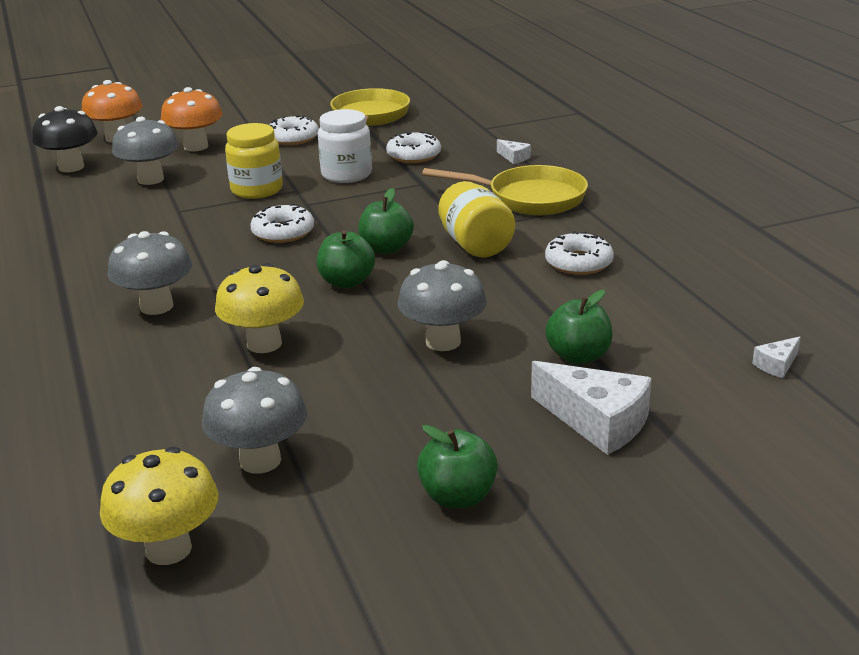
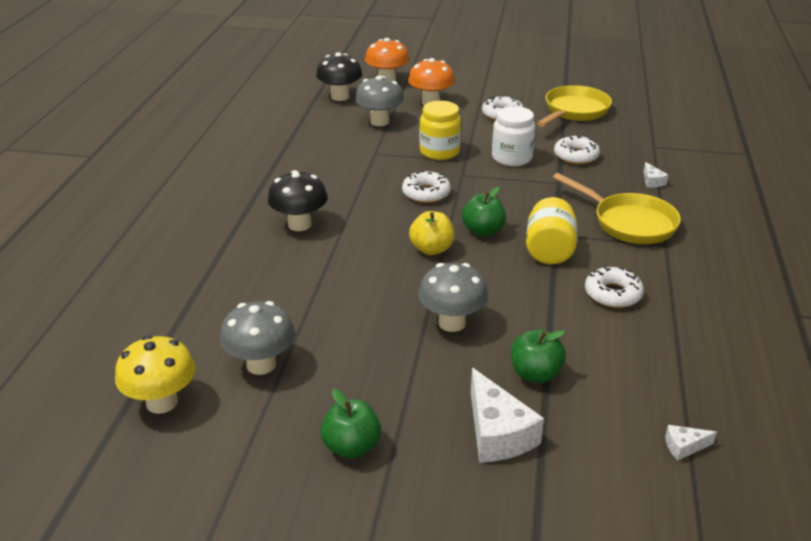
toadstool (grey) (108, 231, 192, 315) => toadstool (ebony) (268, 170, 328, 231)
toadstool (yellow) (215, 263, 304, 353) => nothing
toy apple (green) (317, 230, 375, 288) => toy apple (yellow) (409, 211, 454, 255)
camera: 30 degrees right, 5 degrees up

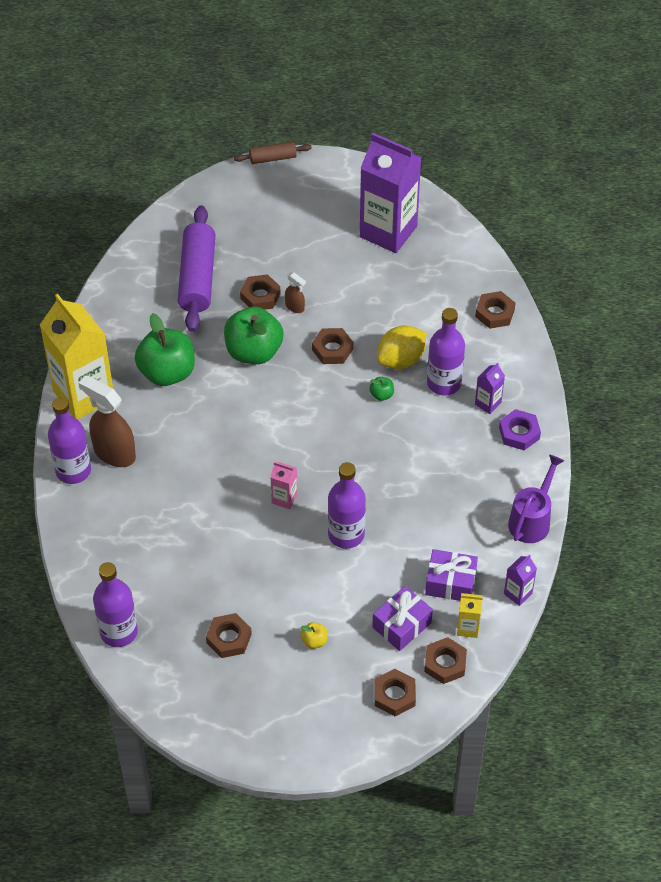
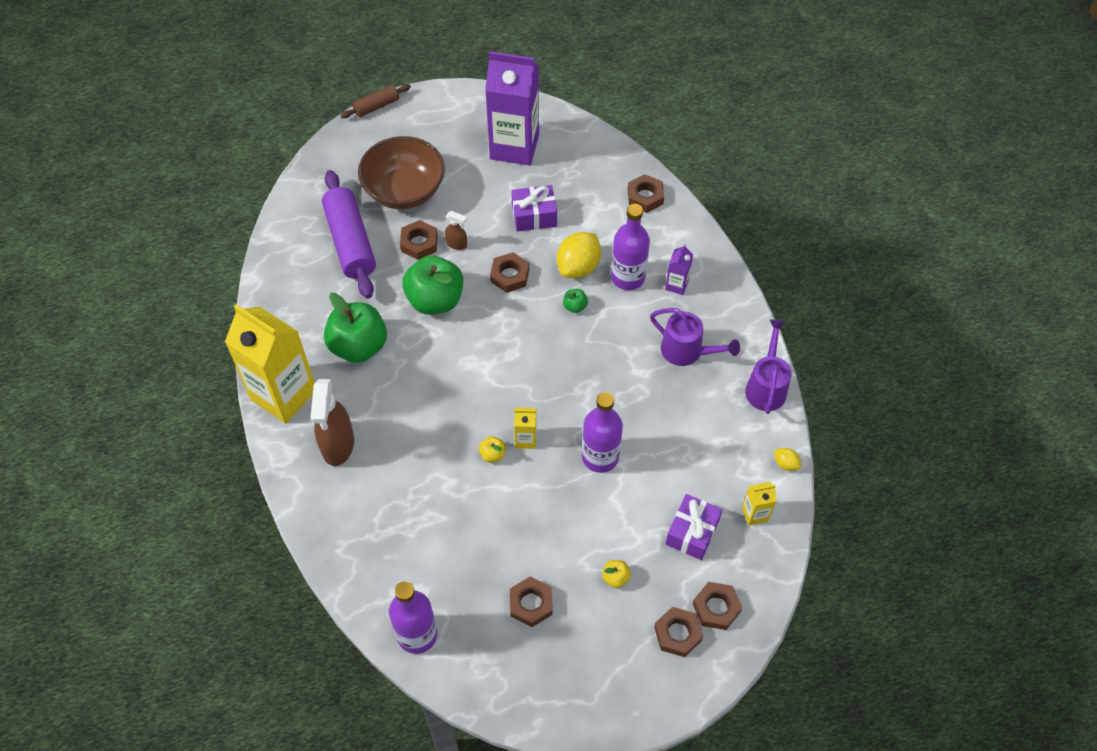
flask (royal purple) (48, 397, 91, 484) => nothing
spray bottle (dark brown) (78, 375, 136, 467) => spray bottle (dark brown) (310, 379, 354, 466), 105 degrees counterclockwise
juice carton (rosy) (270, 462, 297, 509) => juice carton (yellow) (514, 408, 536, 449)
hexagon nut (dark brown) (424, 637, 467, 684) => hexagon nut (dark brown) (654, 607, 703, 657), shifted
gift (royal purple) (425, 549, 478, 601) => gift (royal purple) (511, 185, 557, 232), shifted
hexagon nut (royal purple) (499, 409, 541, 450) => nothing
juice carton (royal purple) (504, 555, 537, 606) => toy lemon (yellow) (774, 448, 801, 471)
nothing => serving bowl (dark brown) (358, 136, 445, 209)
nothing => toy apple (yellow) (479, 436, 505, 463)
nothing => watering pot (royal purple) (650, 308, 740, 366)
camera: 20 degrees left, 5 degrees up

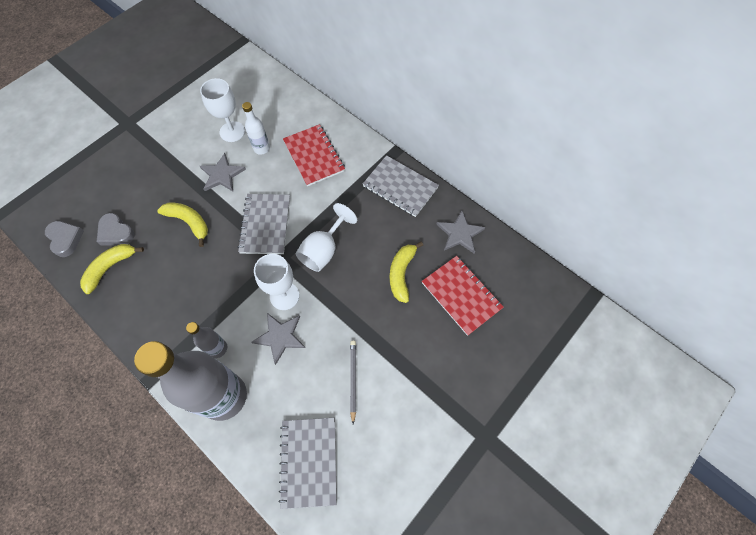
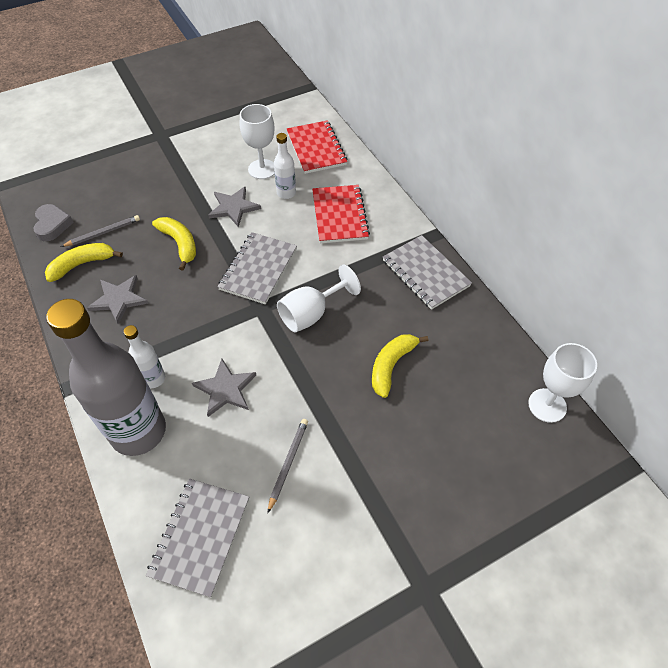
heart shape (grey) (97, 213, 135, 246) => pencil (grey) (61, 215, 140, 247)
flask (grey) (186, 322, 227, 358) => flask (white) (124, 325, 165, 388)
wine glass (white) (254, 254, 299, 310) => wine glass (white) (528, 343, 597, 423), shifted
notebook (scarlet) (422, 256, 504, 336) => notebook (scarlet) (287, 120, 347, 174), shifted
star (grey) (436, 210, 486, 254) => star (grey) (87, 275, 149, 324), shifted
camera: 20 degrees right, 10 degrees down

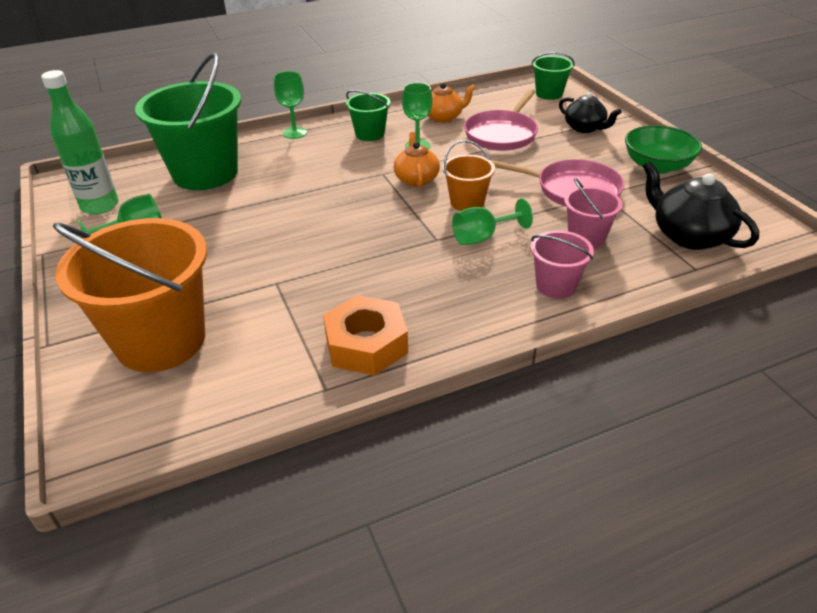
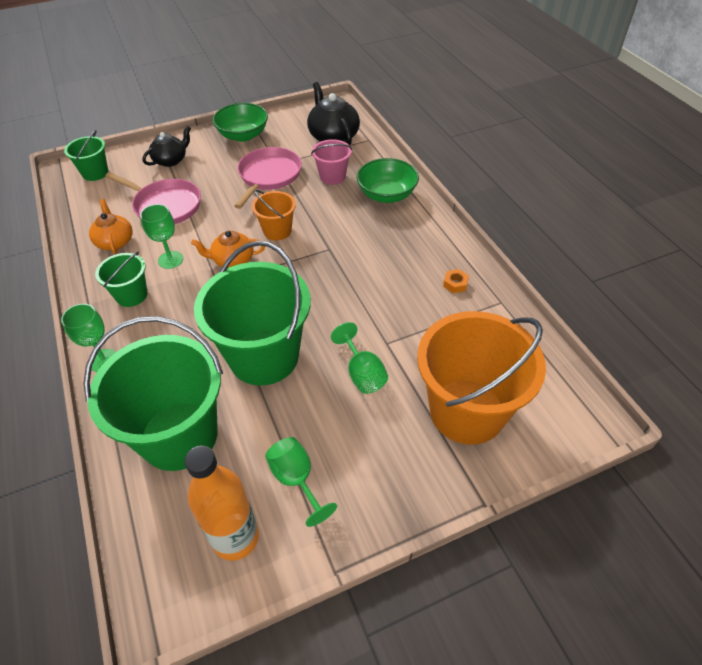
flask (green) (41, 70, 119, 215) => flask (orange) (184, 445, 259, 561)
hexagon nut (orange) (323, 295, 408, 376) => hexagon nut (orange) (443, 269, 469, 293), x0.42
wine glass (green) (452, 199, 533, 245) => wine glass (green) (331, 322, 388, 394), shifted
bucket (rosy) (531, 230, 594, 299) => serving bowl (green) (357, 158, 419, 203)
china teapot (ebony) (643, 161, 759, 250) => china teapot (ebony) (307, 82, 360, 145), 105 degrees clockwise
nothing => bucket (green) (194, 241, 311, 386)
camera: 90 degrees left, 10 degrees up

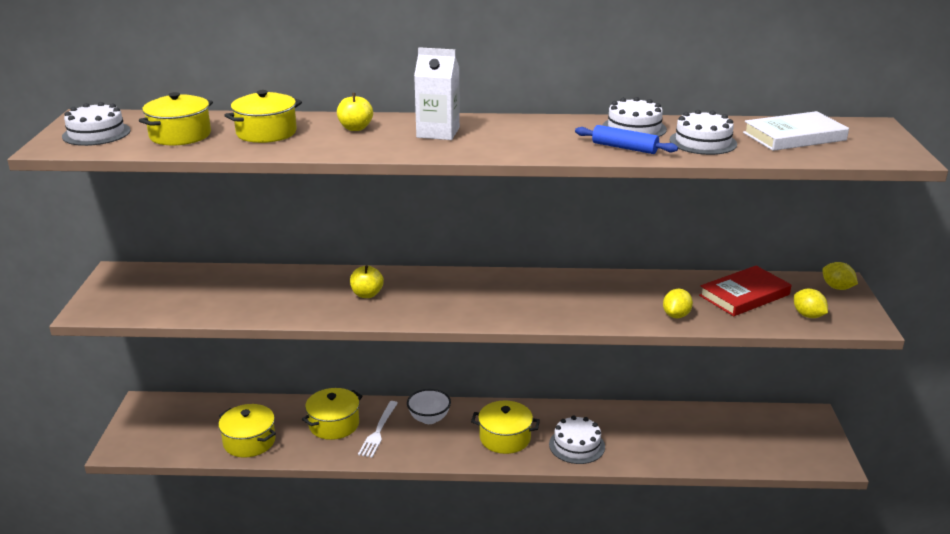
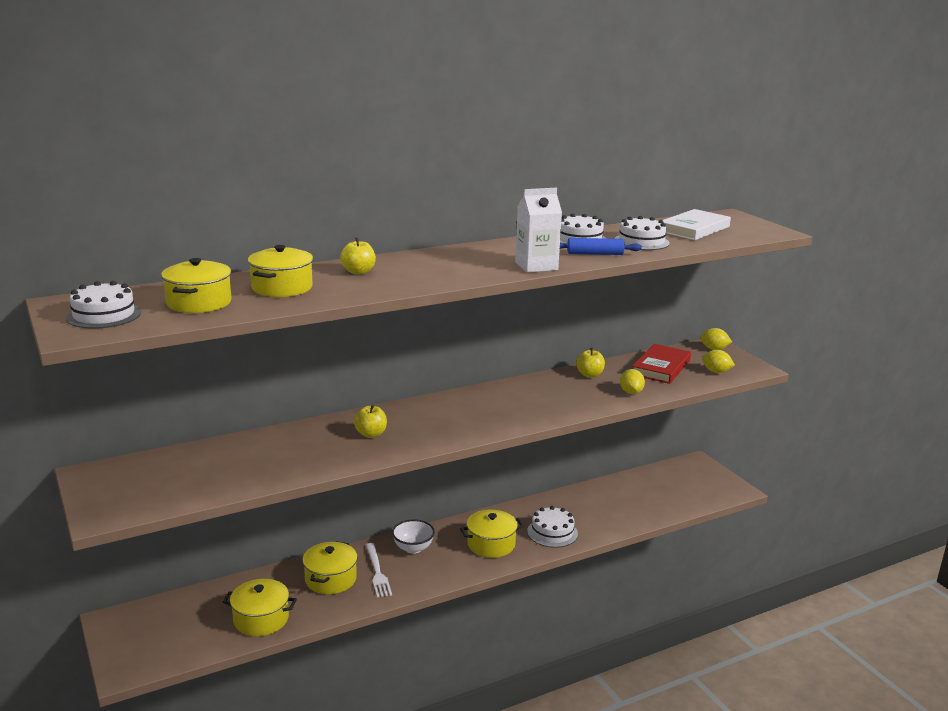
juice carton (white) (414, 47, 460, 140) => juice carton (white) (515, 188, 562, 273), shifted
nothing => toy apple (yellow) (576, 348, 605, 378)
camera: 30 degrees left, 5 degrees down

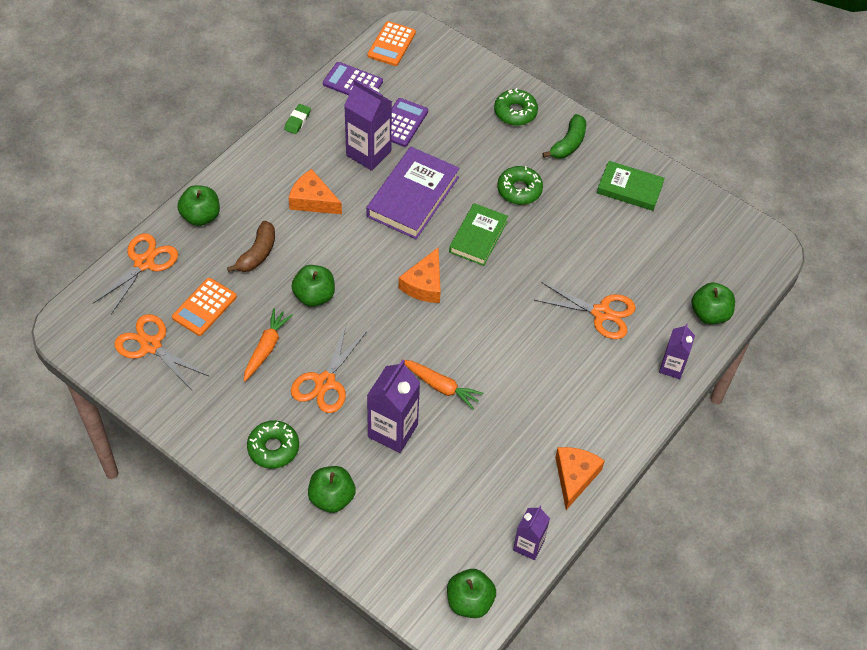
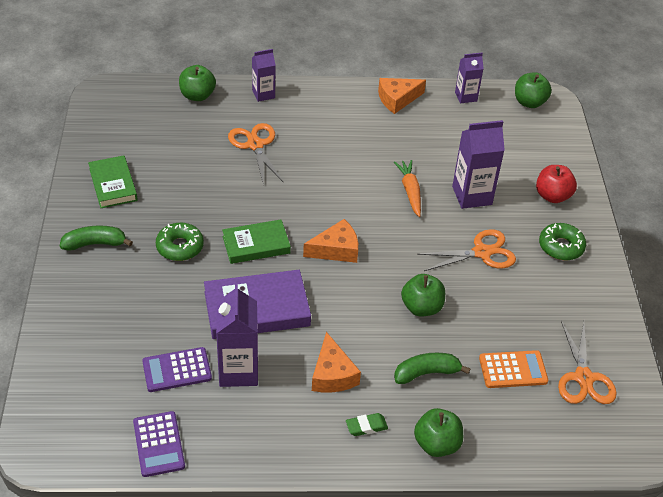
shears (orange) (93, 233, 178, 314) => nothing
toy banana (dark brown) (227, 221, 275, 272) => toy banana (green) (394, 353, 470, 384)
carrot (orange) (244, 308, 293, 382) => nothing
gum eraser (green) (284, 104, 311, 134) => gum eraser (green) (346, 413, 388, 436), shifted
toy apple (green) (308, 466, 356, 513) => toy apple (scarlet) (536, 165, 577, 203)
pocket calculator (orange) (367, 21, 416, 66) => nothing
donut (green) (494, 88, 538, 126) => nothing
camera: 130 degrees left, 10 degrees down

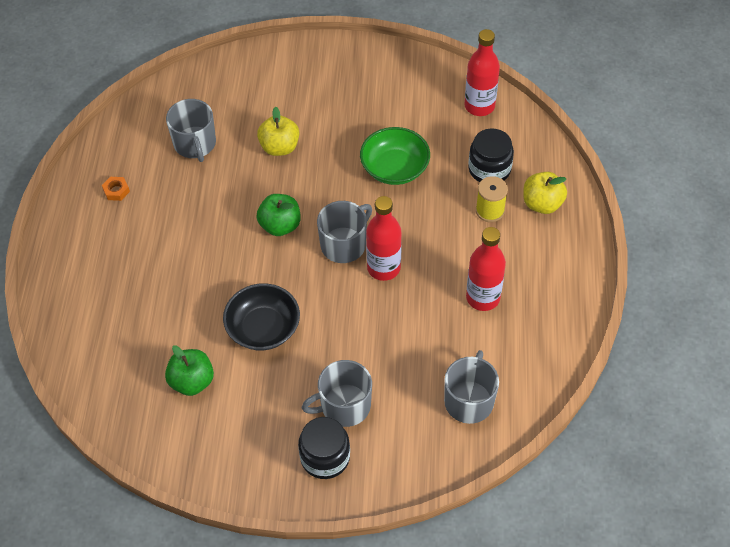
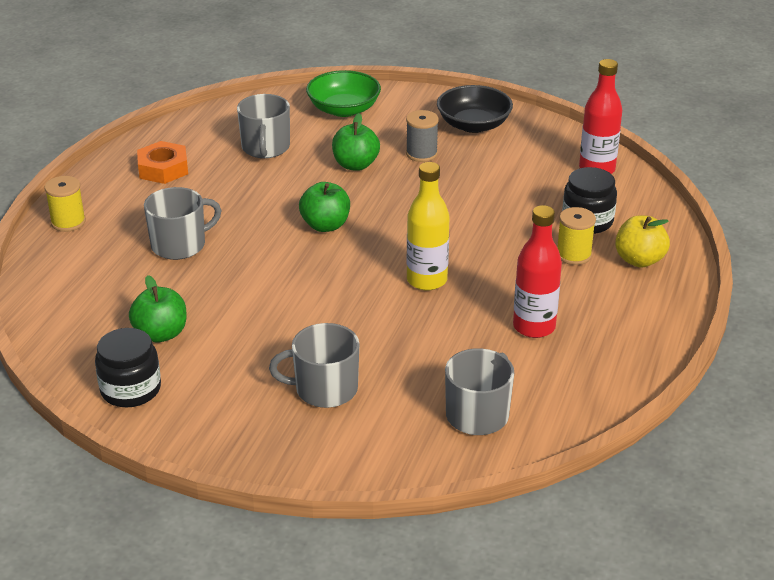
hexagon nut (orange) (102, 177, 130, 201) => hexagon nut (orange) (137, 141, 188, 184), x1.82
serving bowl (ebony) (223, 283, 300, 351) => serving bowl (ebony) (437, 85, 513, 133), shifted
toy apple (yellow) (257, 107, 299, 156) => toy apple (green) (332, 113, 380, 171)
jam jar (ebony) (298, 417, 350, 479) => jam jar (ebony) (95, 328, 161, 407), shifted
coffee mug (grey) (317, 201, 372, 263) => coffee mug (grey) (144, 187, 221, 260), shifted
serving bowl (green) (360, 127, 430, 185) => serving bowl (green) (306, 70, 381, 117), shifted
flask (scarlet) (366, 196, 402, 281) => flask (yellow) (407, 162, 449, 290)
nothing => spool (yellow) (44, 176, 86, 232)
nothing => spool (grey) (406, 110, 439, 162)
camera: 15 degrees right, 20 degrees down

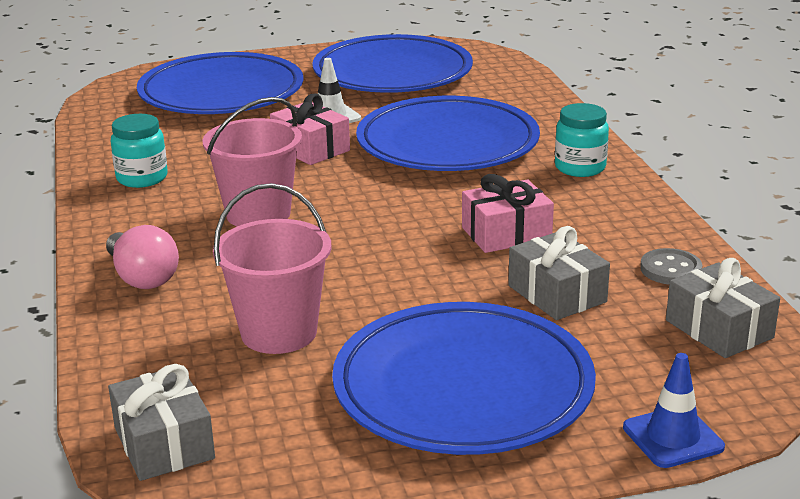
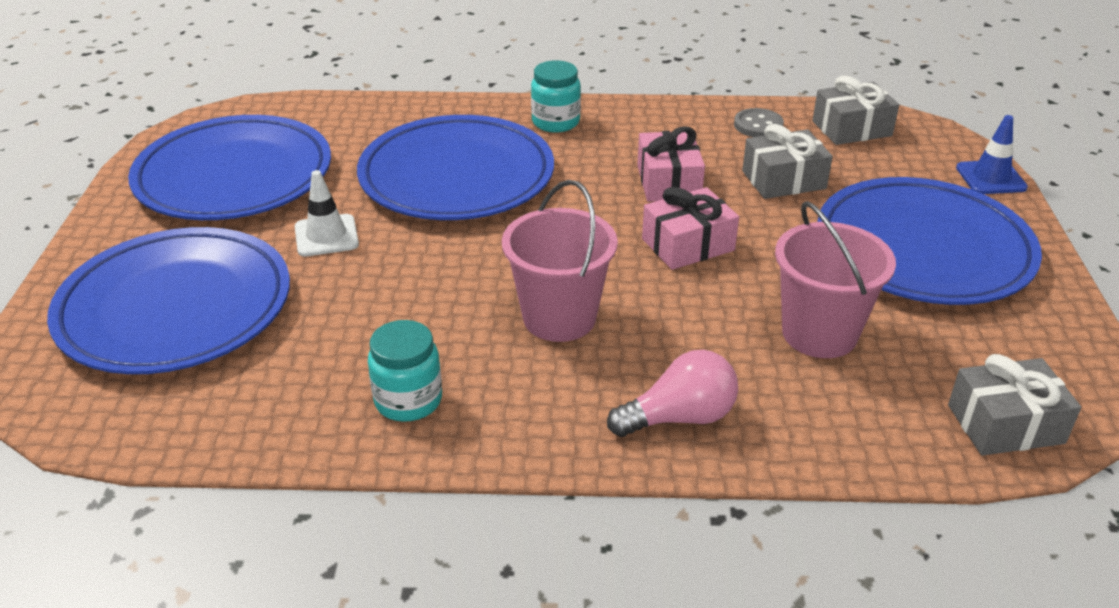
gift (rosy) (270, 93, 350, 165) => gift (rosy) (642, 187, 739, 270), shifted
camera: 75 degrees left, 10 degrees up

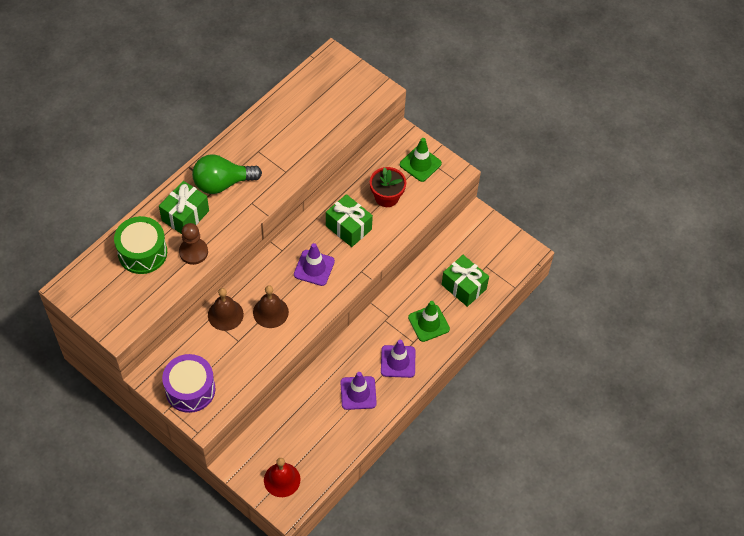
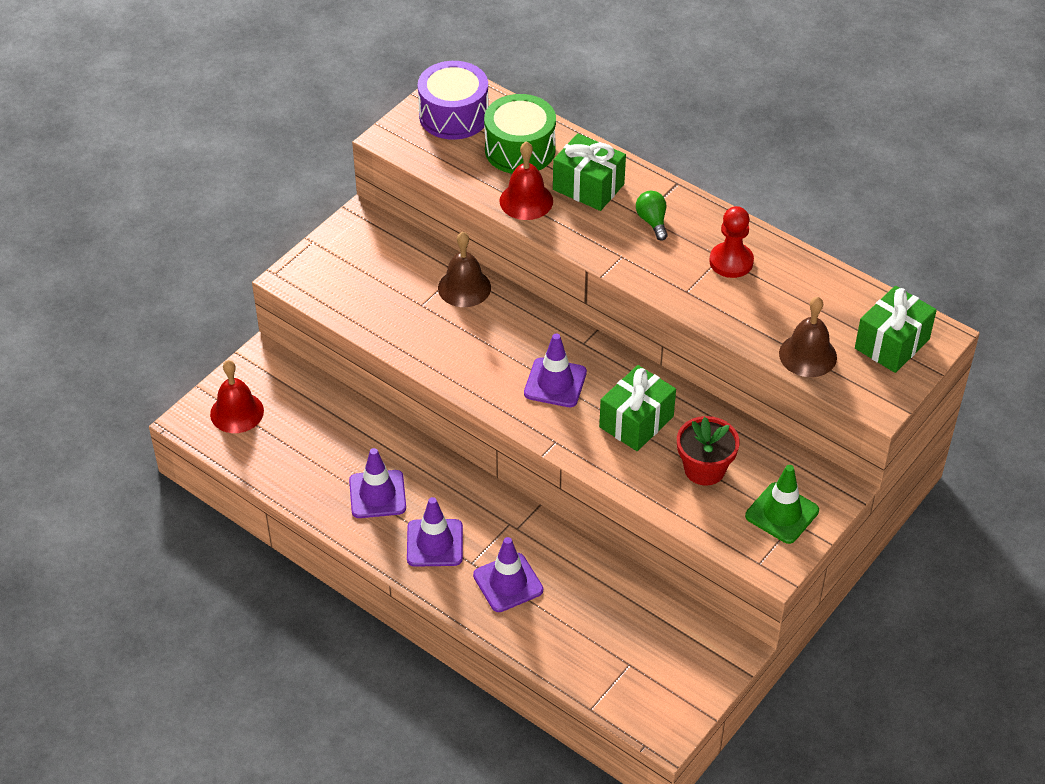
drum (royal purple) (162, 354, 215, 413) => drum (royal purple) (418, 61, 488, 140), shifted
chess pawn (dark brown) (179, 223, 208, 265) => hand bell (scarlet) (499, 141, 553, 220)
light bulb (green) (192, 154, 262, 194) => light bulb (green) (636, 191, 668, 241), x0.51
hand bell (dark brown) (253, 285, 289, 328) => hand bell (dark brown) (779, 297, 837, 377), shifted
safety cone (green) (408, 301, 450, 342) => safety cone (royal purple) (473, 537, 543, 612)
gift (green) (441, 255, 489, 307) => gift (green) (855, 286, 937, 373), shifted
nothing => chess pawn (scarlet) (709, 206, 754, 278)
camera: 90 degrees right, 10 degrees down

